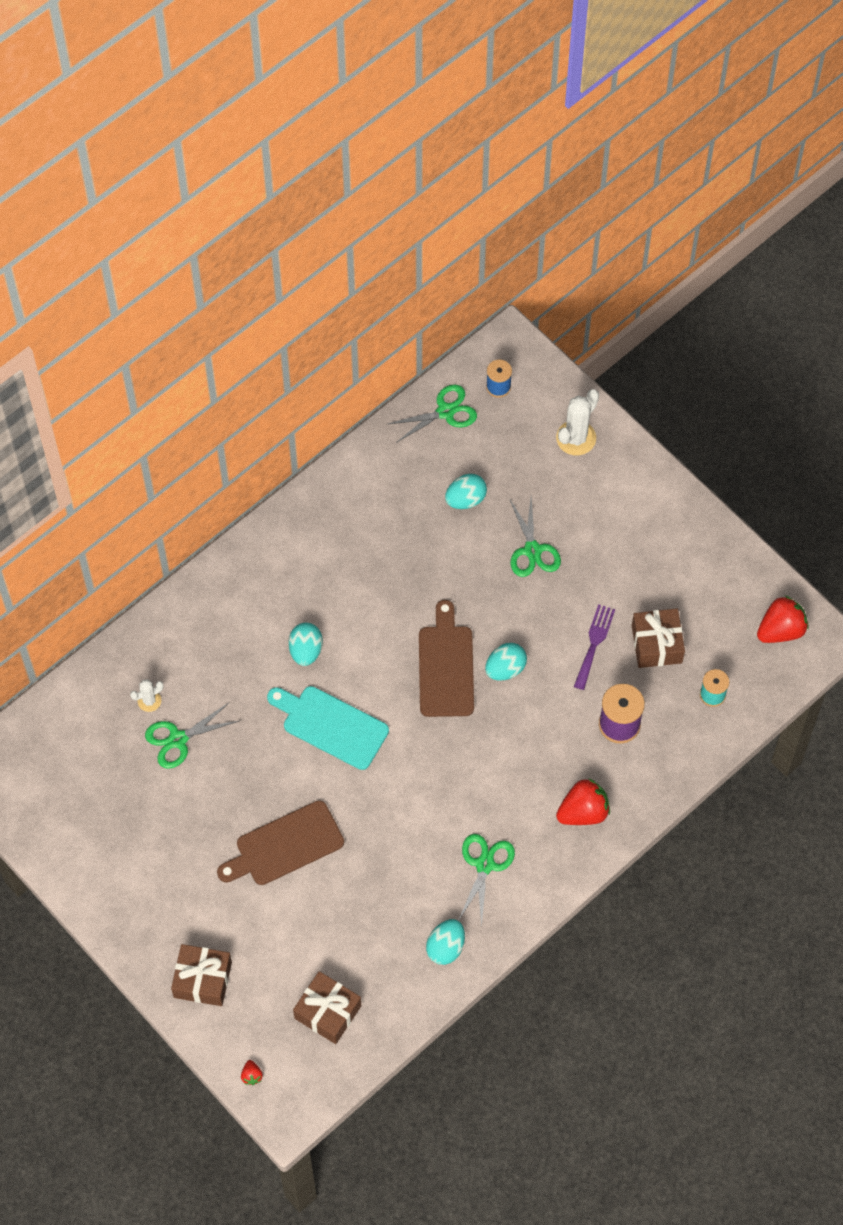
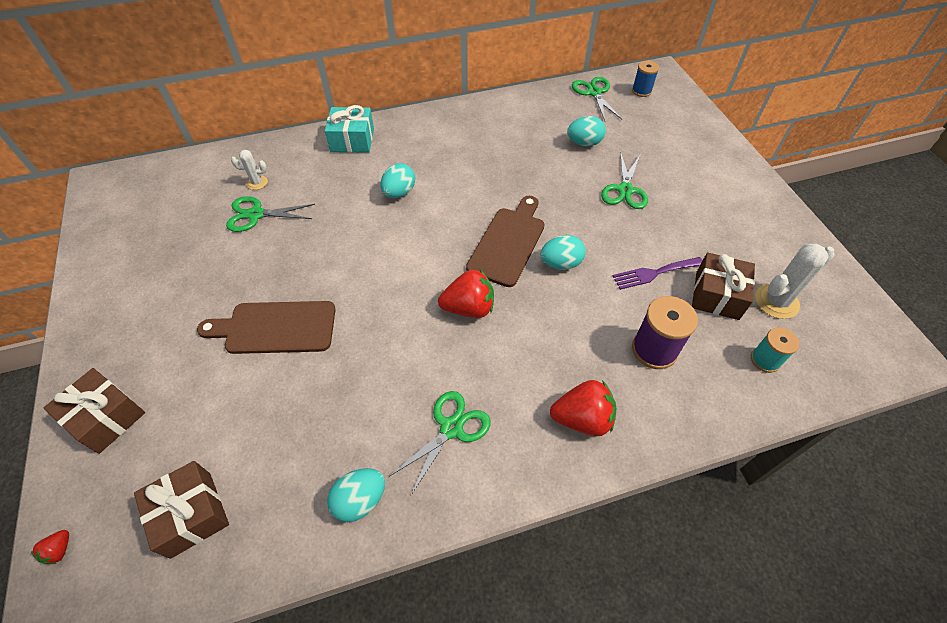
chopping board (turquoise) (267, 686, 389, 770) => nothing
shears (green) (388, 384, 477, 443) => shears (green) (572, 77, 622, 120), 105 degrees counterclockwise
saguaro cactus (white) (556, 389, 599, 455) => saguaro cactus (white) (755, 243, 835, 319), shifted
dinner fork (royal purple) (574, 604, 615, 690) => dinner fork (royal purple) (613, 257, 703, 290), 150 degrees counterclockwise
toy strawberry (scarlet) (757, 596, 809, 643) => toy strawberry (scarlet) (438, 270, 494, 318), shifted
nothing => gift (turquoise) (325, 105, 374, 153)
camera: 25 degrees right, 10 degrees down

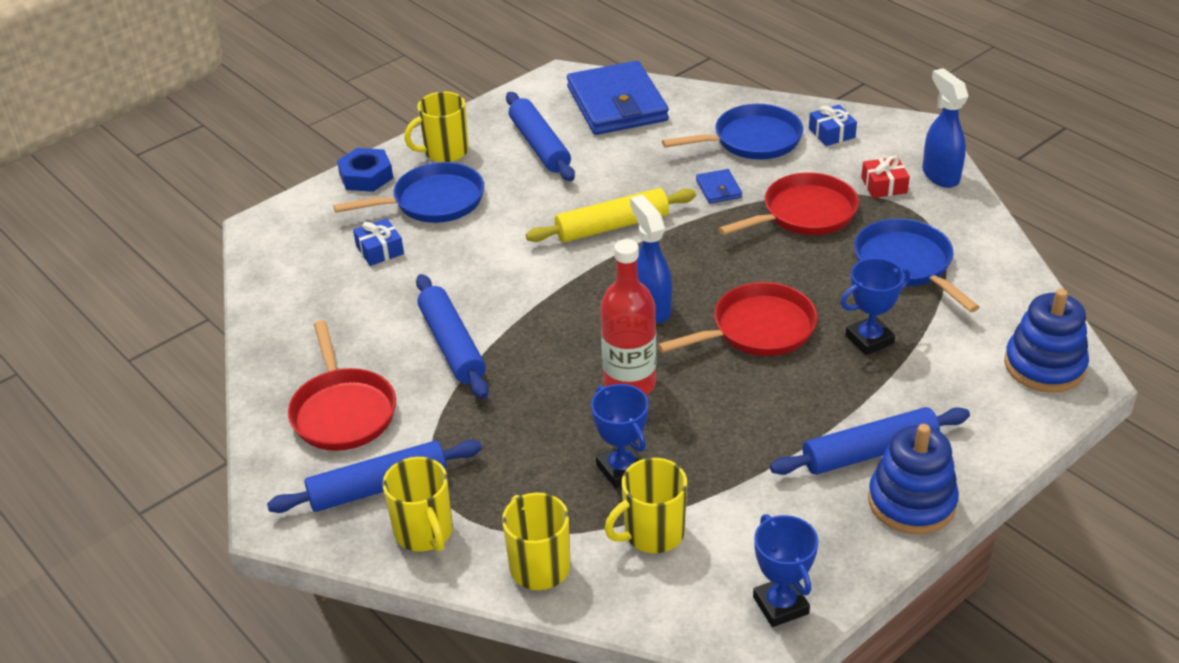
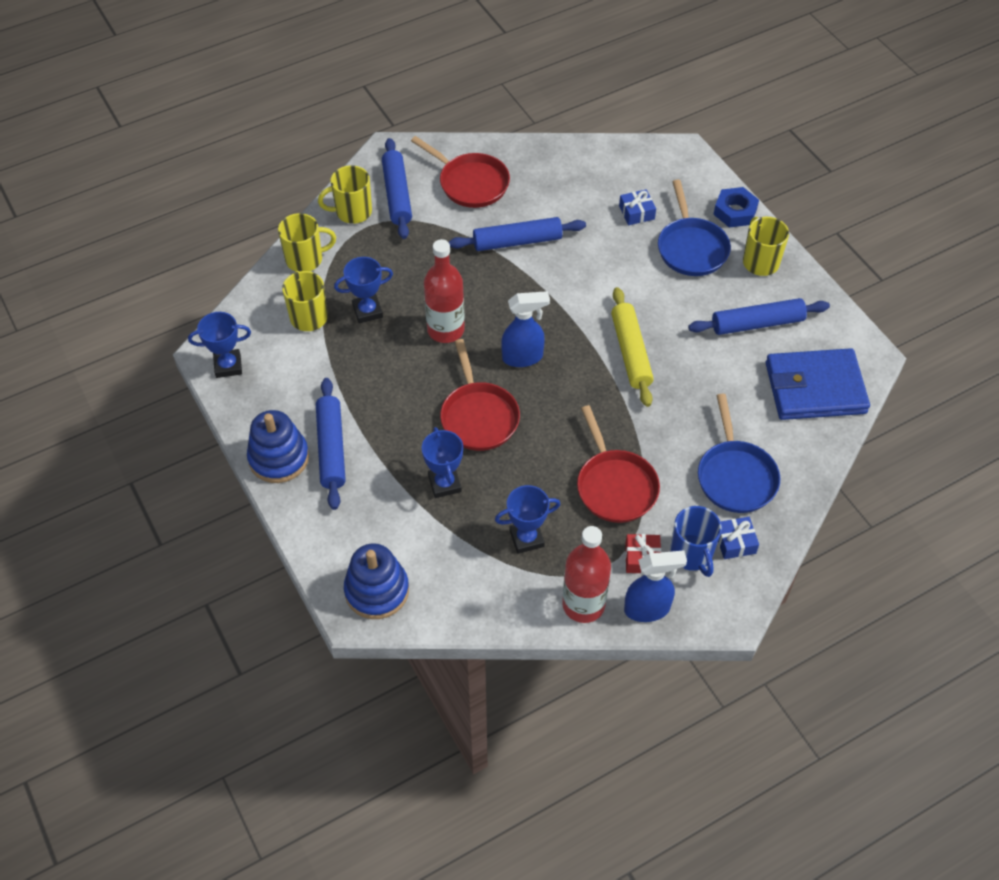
frying pan (scarlet) (288, 320, 396, 451) => frying pan (scarlet) (411, 136, 510, 208), 135 degrees counterclockwise
card wallet (cobalt) (696, 169, 742, 204) => nothing
frying pan (cobalt) (854, 219, 980, 312) => trophy (cobalt) (495, 485, 561, 554)
nothing => flask (scarlet) (562, 526, 611, 623)
nothing => coffee mug (cobalt) (670, 506, 722, 577)
camera: 100 degrees right, 15 degrees up

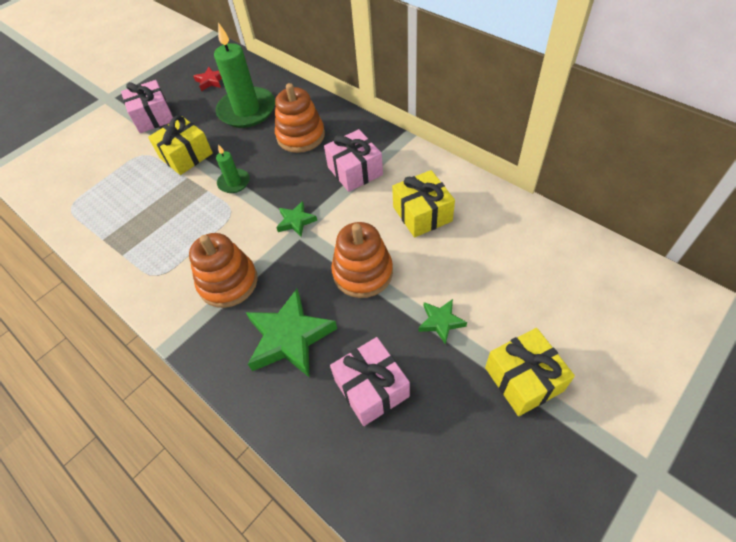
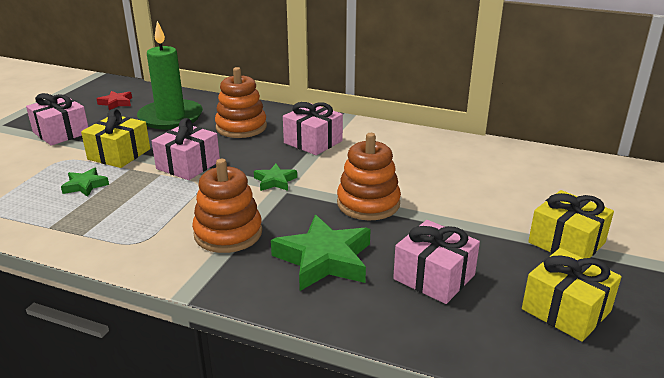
pillar candle (green) (216, 144, 250, 193) => gift (rosy) (152, 118, 220, 180)
gift (yellow) (392, 170, 455, 238) => gift (yellow) (522, 248, 622, 342), shifted
star (green) (419, 299, 467, 345) => star (green) (61, 167, 109, 197), shifted
camera: 25 degrees left, 25 degrees down

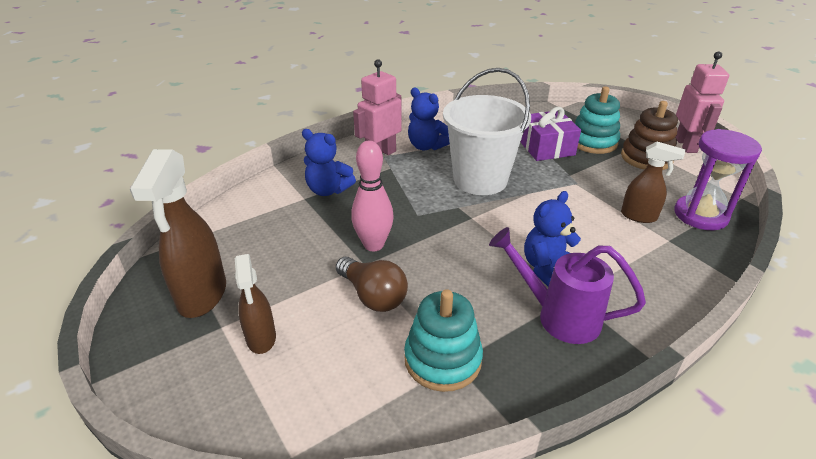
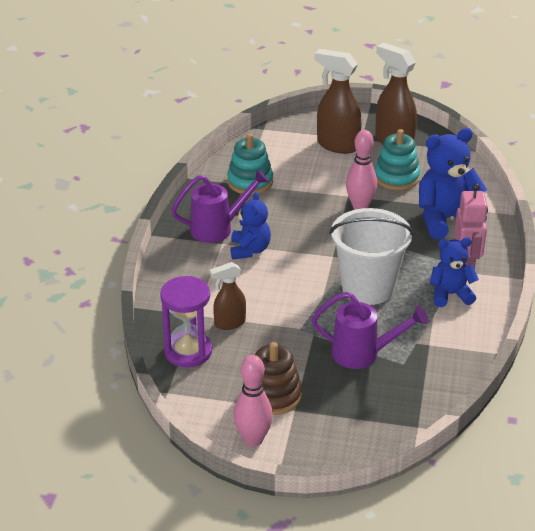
spray bottle (dark brown) (235, 254, 276, 354) => spray bottle (dark brown) (315, 49, 362, 154), x1.67
teddy (cobalt) (302, 129, 356, 196) => teddy (cobalt) (419, 128, 487, 239), x1.61
light bulb (dark brown) (336, 257, 408, 312) => nothing
gift (royal purple) (520, 107, 581, 161) => watering pot (royal purple) (312, 292, 428, 369)
stacking rings (turquoise) (575, 86, 620, 154) => stacking rings (turquoise) (375, 129, 420, 190), shifted
robot (rosy) (676, 51, 729, 153) => tenpin (rosy) (233, 355, 273, 447)
camera: 135 degrees right, 0 degrees up

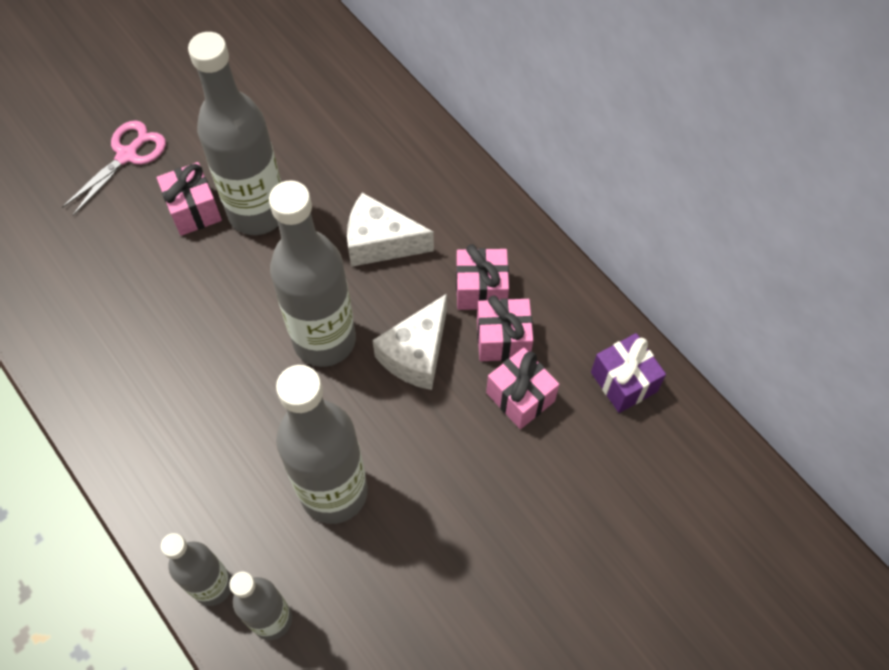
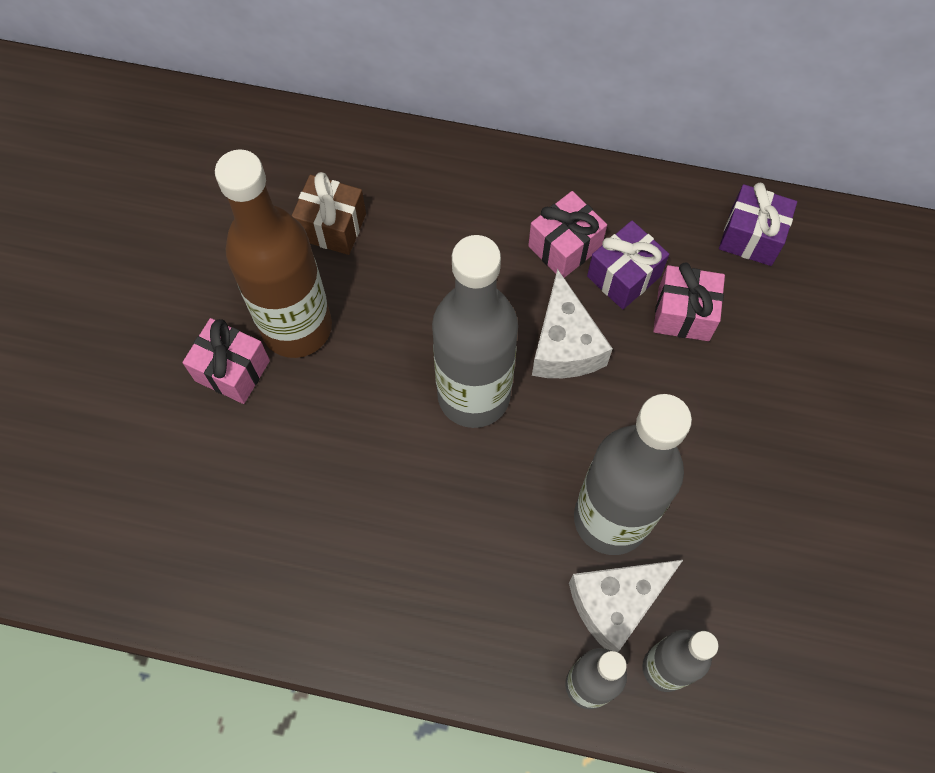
shears (rosy) (62, 120, 166, 216) => nothing
flask (grey) (188, 32, 281, 235) => flask (dark brown) (215, 149, 332, 358)
cheese wedge (white) (347, 193, 434, 267) => cheese wedge (white) (569, 560, 683, 652), shifted
gift (rosy) (477, 295, 533, 361) => gift (royal purple) (587, 221, 669, 309)
nothing => gift (dark brown) (292, 172, 366, 255)
camera: 40 degrees left, 5 degrees up

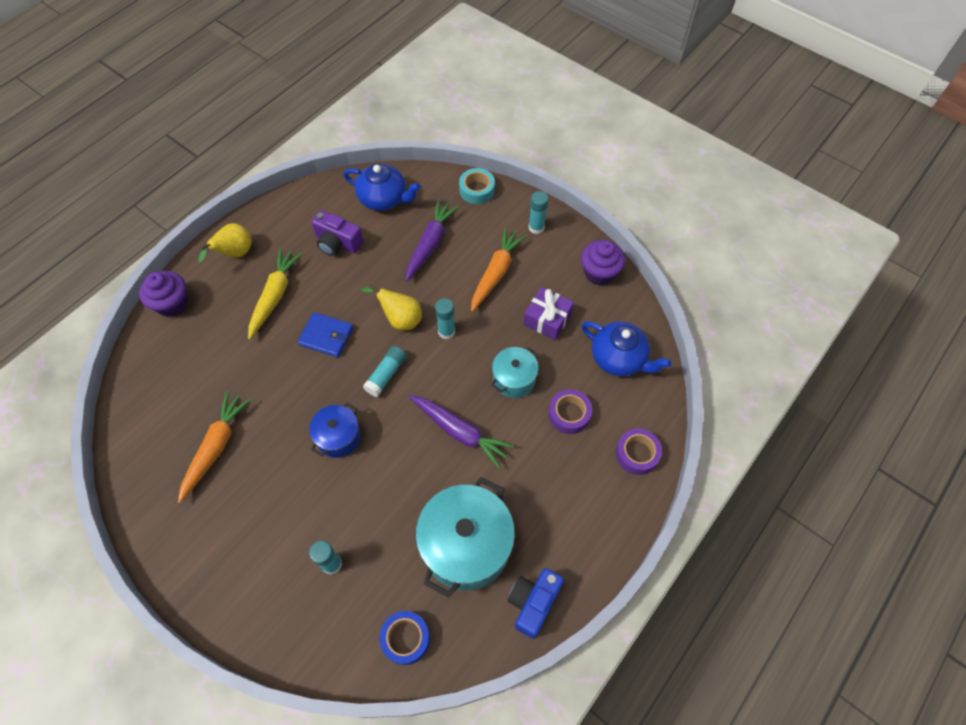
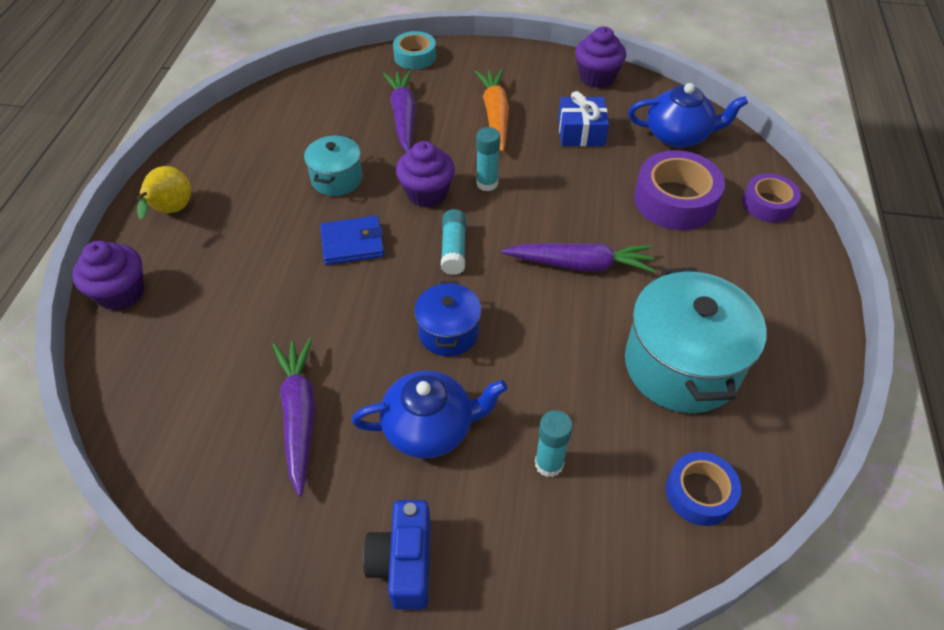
carrot (orange) (178, 391, 251, 503) => carrot (royal purple) (272, 338, 315, 496)
carrot (yellow) (248, 248, 302, 339) => nothing
photo camera (royal purple) (311, 210, 364, 256) => nothing
china teapot (cobalt) (343, 164, 421, 211) => china teapot (cobalt) (352, 370, 507, 459), shifted
toy pear (yellow) (362, 284, 422, 330) => muffin (royal purple) (396, 141, 455, 207)
cooking pot (turquoise) (491, 347, 538, 398) => cooking pot (turquoise) (304, 135, 362, 196), shifted
photo camera (cobalt) (507, 568, 564, 639) => photo camera (cobalt) (363, 500, 431, 610), shifted
gift (royal purple) (523, 287, 574, 340) => gift (cobalt) (558, 91, 609, 146)
stick of glue (turquoise) (529, 191, 548, 234) => nothing
roll of tape (royal purple) (548, 389, 592, 434) => roll of tape (royal purple) (634, 150, 725, 230), x1.63
camera: 30 degrees left, 10 degrees down

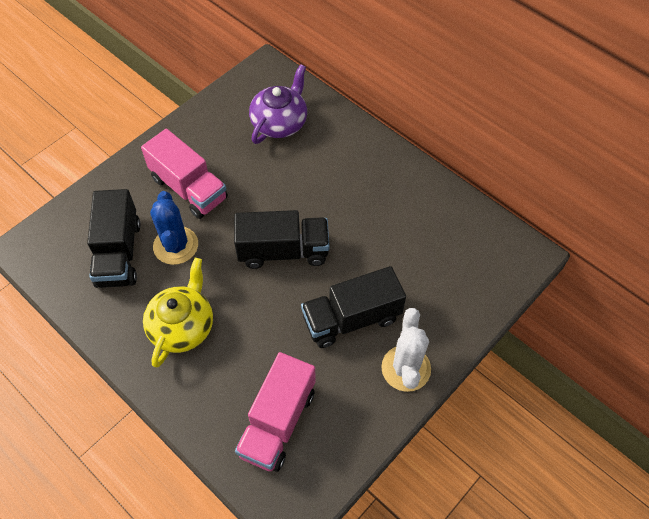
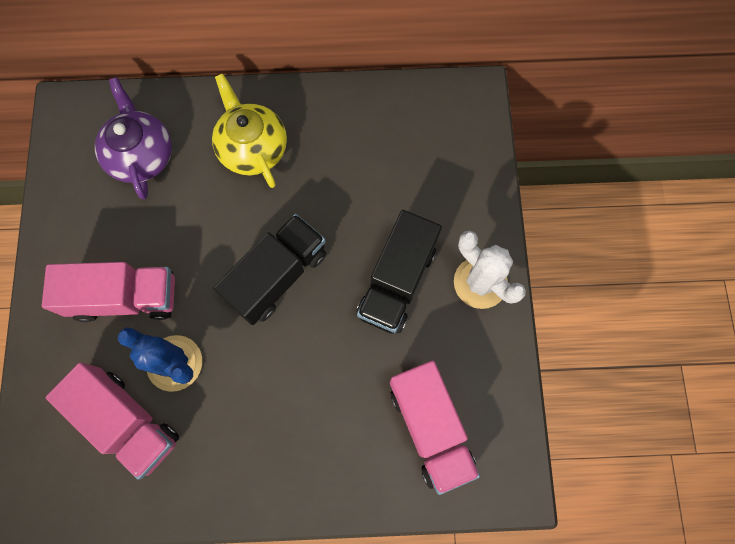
toy truck (ebony) (87, 189, 140, 288) => toy truck (rosy) (46, 362, 179, 479)
china teapot (yellow) (143, 258, 213, 367) => china teapot (yellow) (212, 74, 287, 188), shifted
camera: 45 degrees left, 15 degrees up

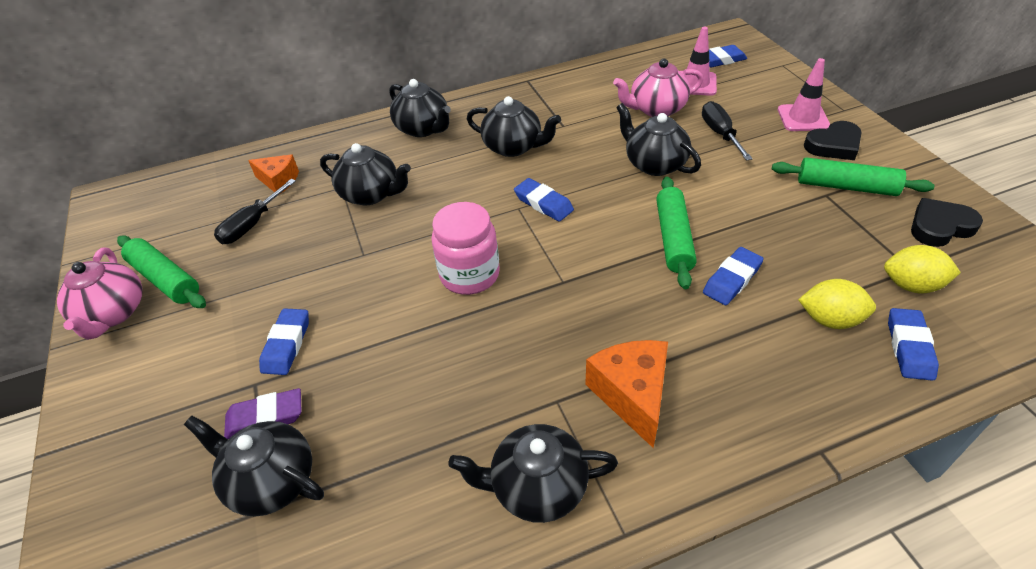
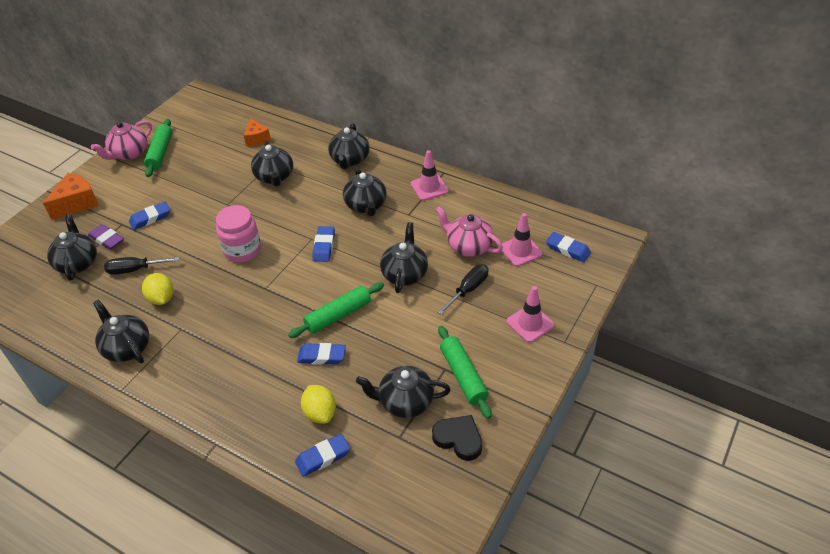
hand screwdriver (ebony) (214, 179, 296, 244) => hand screwdriver (ebony) (104, 257, 179, 275), shifted
cheese wedge (orange) (585, 340, 668, 448) => cheese wedge (orange) (43, 173, 99, 220), shifted
heart shape (ebony) (804, 121, 862, 160) => nothing
toy lemon (yellow) (884, 245, 961, 293) => toy lemon (yellow) (142, 273, 173, 305), shifted
nothing => china teapot (ebony) (356, 366, 451, 418)
nothing => safety cone (rosy) (411, 150, 449, 201)
camera: 50 degrees right, 0 degrees up

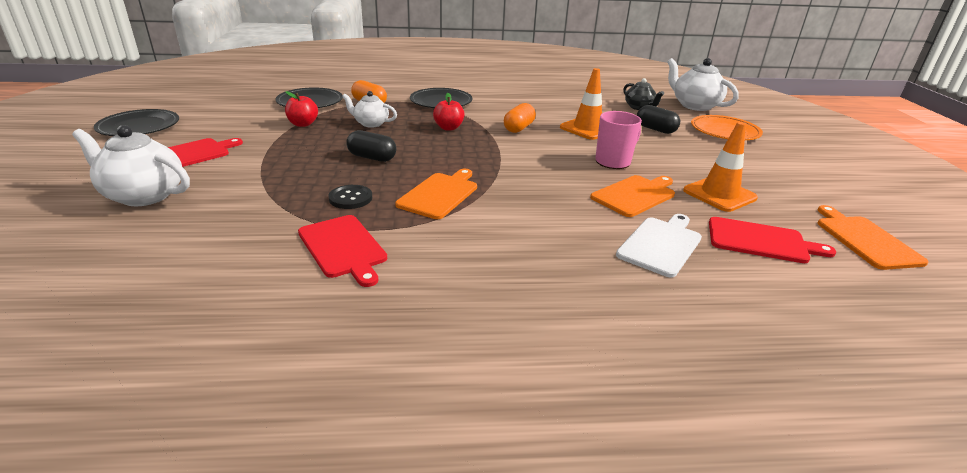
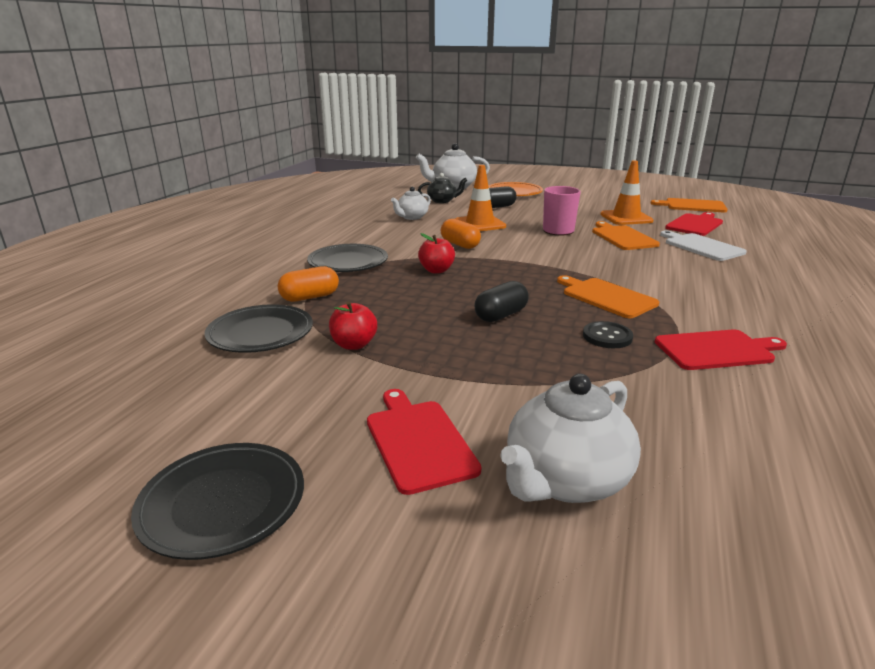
china teapot (white) (342, 91, 397, 128) => china teapot (white) (391, 187, 431, 220), shifted
camera: 65 degrees left, 5 degrees down

